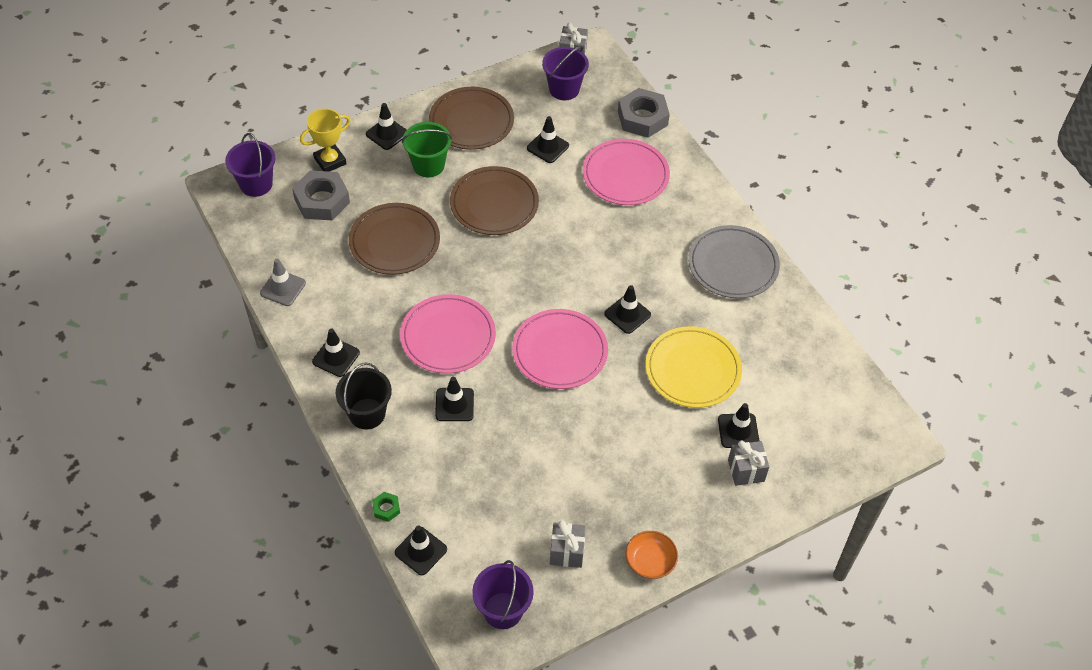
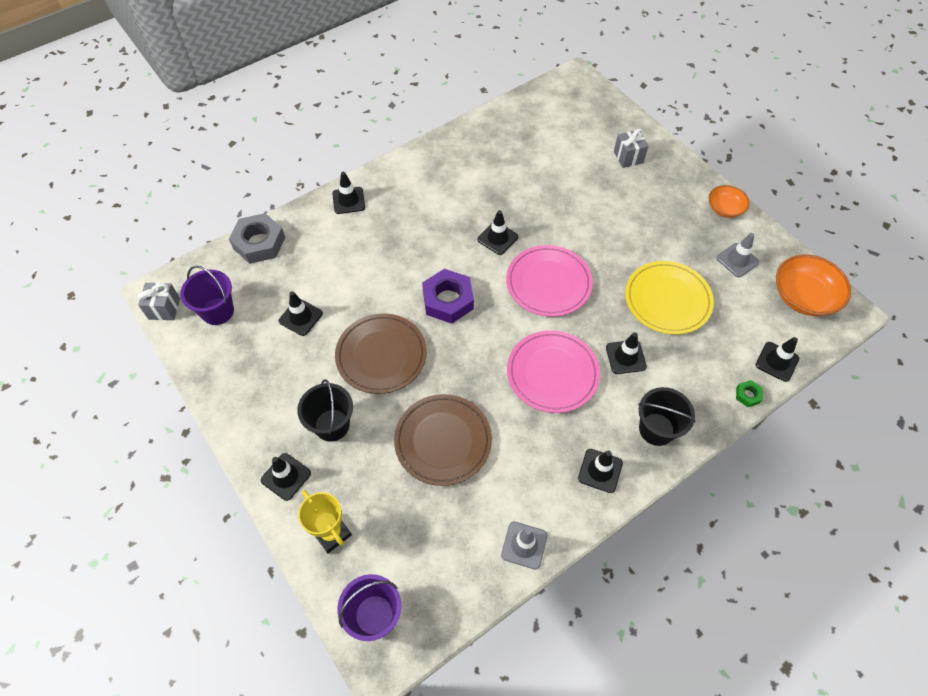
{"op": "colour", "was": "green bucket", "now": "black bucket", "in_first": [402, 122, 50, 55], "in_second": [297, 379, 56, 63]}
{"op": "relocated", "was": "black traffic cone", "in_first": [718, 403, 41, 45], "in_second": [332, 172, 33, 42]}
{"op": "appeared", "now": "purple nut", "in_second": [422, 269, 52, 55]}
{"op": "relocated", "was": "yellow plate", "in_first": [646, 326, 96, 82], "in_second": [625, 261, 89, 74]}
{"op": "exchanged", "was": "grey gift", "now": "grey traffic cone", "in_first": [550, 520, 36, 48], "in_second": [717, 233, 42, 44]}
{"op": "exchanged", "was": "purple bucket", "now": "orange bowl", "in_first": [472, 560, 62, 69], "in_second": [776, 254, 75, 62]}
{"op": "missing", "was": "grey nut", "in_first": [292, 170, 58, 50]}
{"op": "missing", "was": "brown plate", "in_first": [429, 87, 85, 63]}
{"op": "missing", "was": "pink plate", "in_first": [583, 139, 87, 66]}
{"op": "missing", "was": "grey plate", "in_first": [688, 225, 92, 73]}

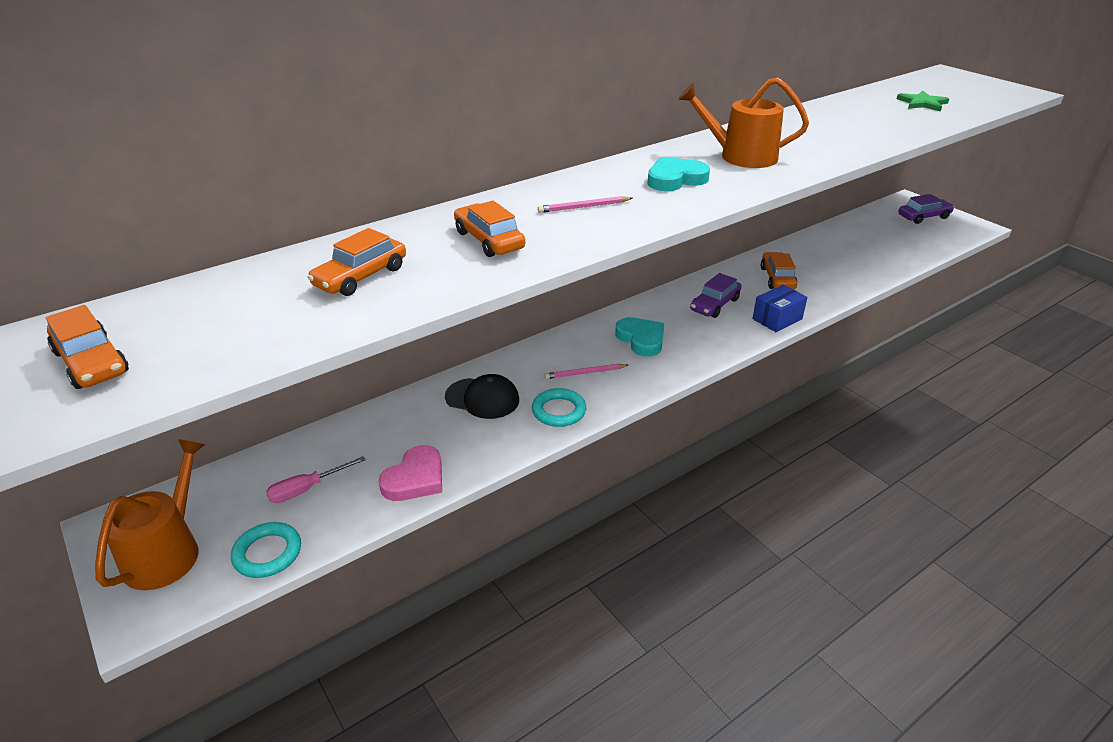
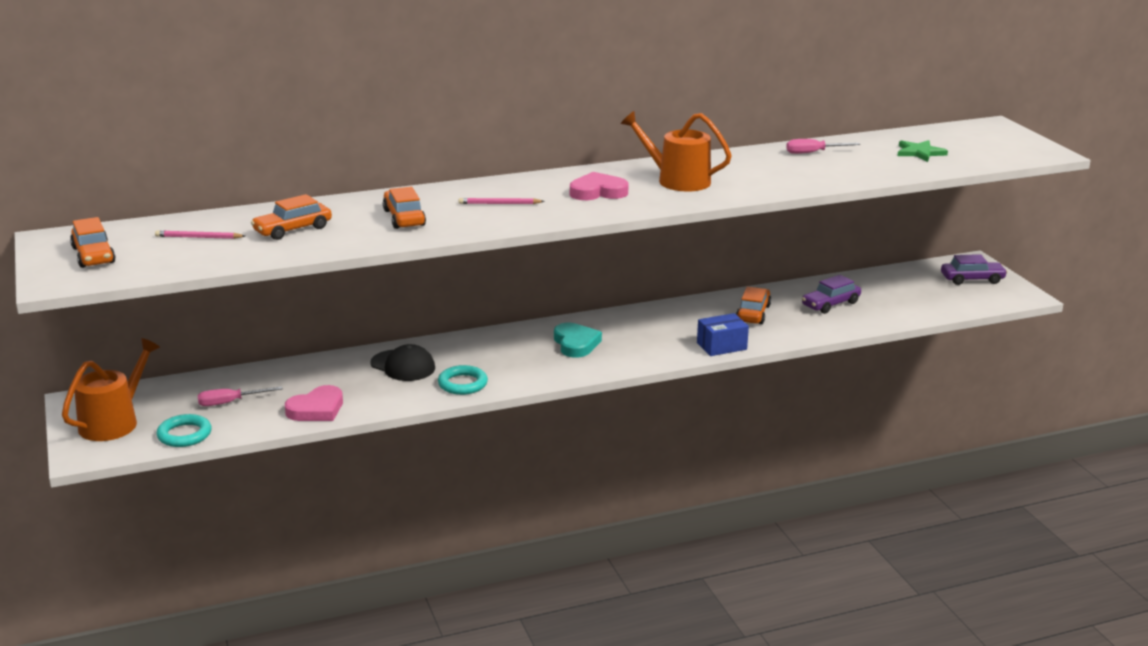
{"op": "relocated", "was": "pink pencil", "in_first": [545, 364, 83, 15], "in_second": [155, 230, 90, 9]}
{"op": "colour", "was": "turquoise heart", "now": "pink heart", "in_first": [647, 157, 63, 34], "in_second": [570, 172, 59, 28]}
{"op": "appeared", "now": "pink screwdriver", "in_second": [786, 139, 74, 15]}
{"op": "relocated", "was": "purple car", "in_first": [690, 273, 52, 45], "in_second": [802, 275, 59, 39]}

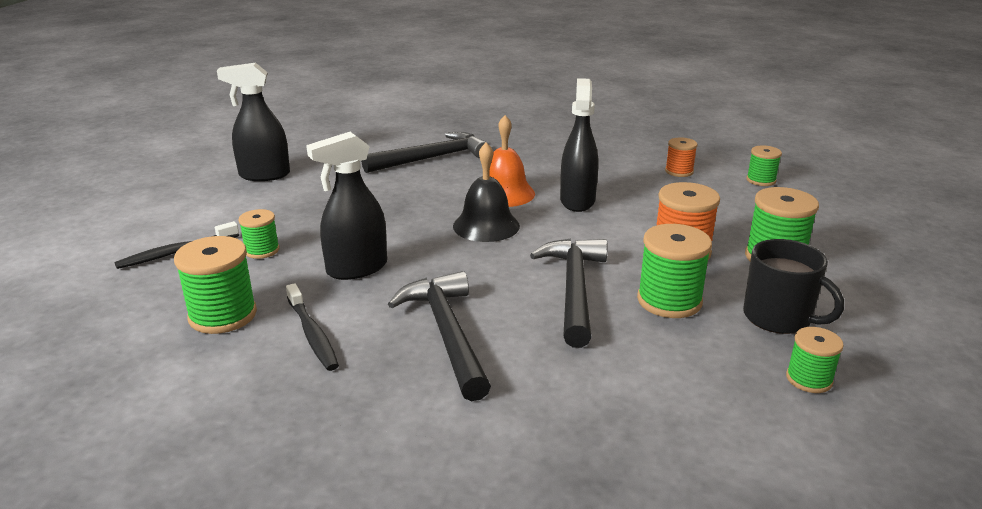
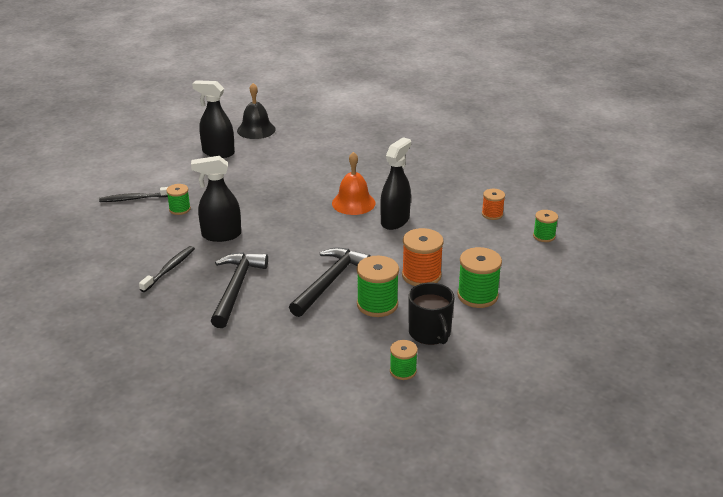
{"op": "spun", "was": "black toothbrush", "in_first": [286, 283, 53, 88], "in_second": [139, 246, 56, 46], "clockwise": -150}
{"op": "relocated", "was": "black bell", "in_first": [453, 142, 67, 100], "in_second": [237, 83, 39, 56]}
{"op": "missing", "was": "green spool", "in_first": [174, 236, 83, 98]}
{"op": "missing", "was": "black hammer", "in_first": [361, 132, 128, 41]}

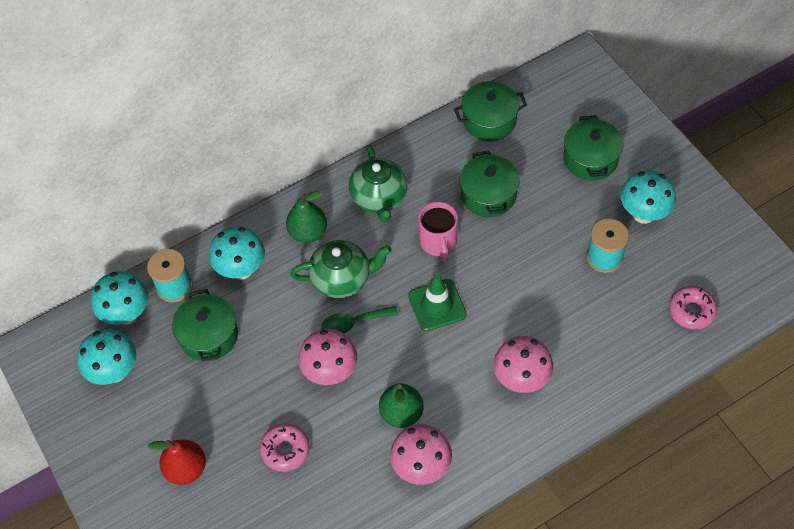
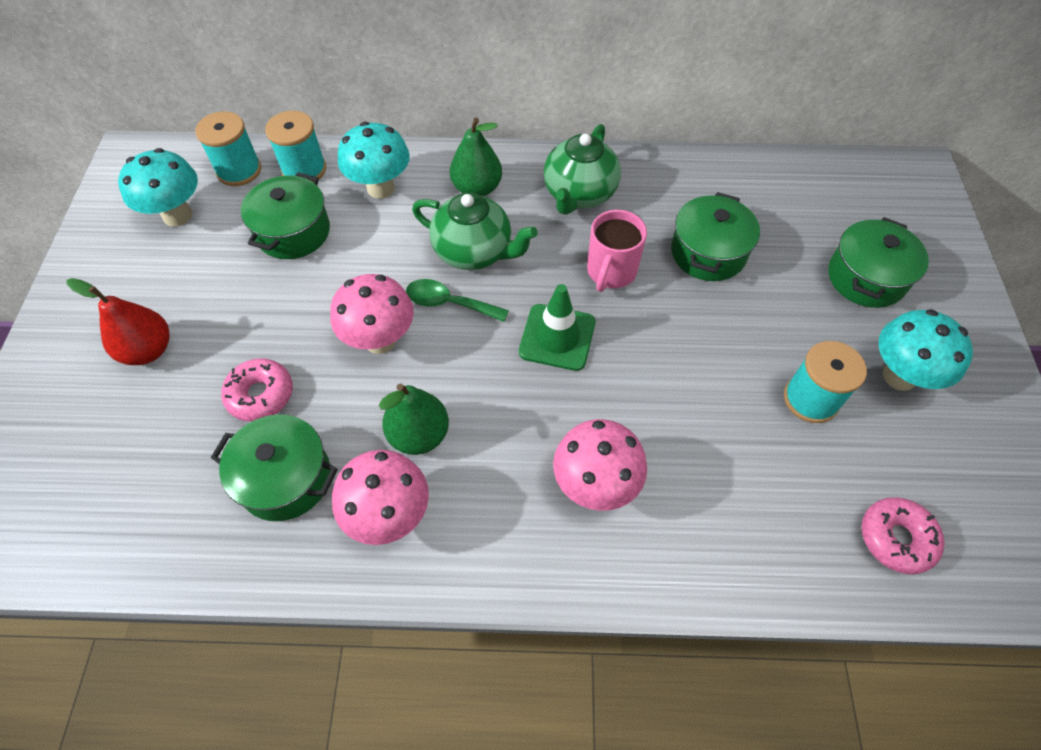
{"op": "exchanged", "was": "turquoise mushroom", "now": "turquoise spool", "in_first": [91, 271, 57, 54], "in_second": [195, 111, 66, 75]}
{"op": "relocated", "was": "green pot", "in_first": [454, 81, 73, 60], "in_second": [211, 415, 127, 106]}

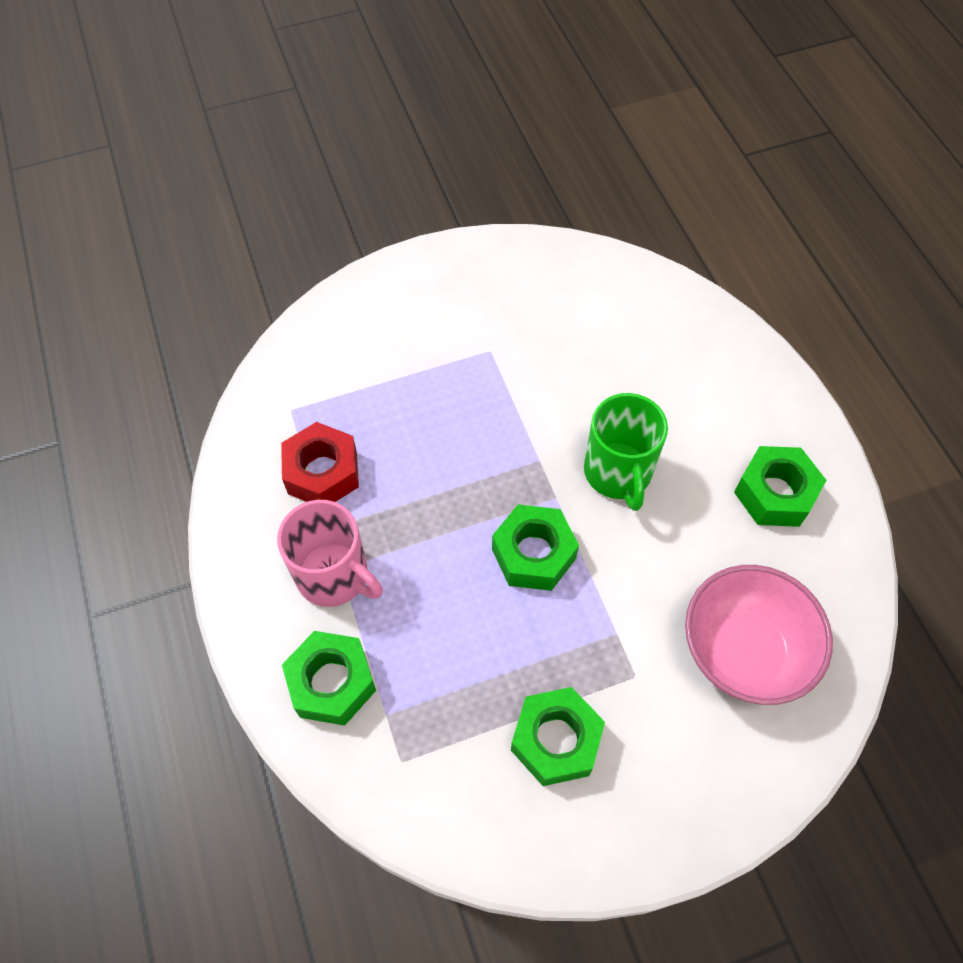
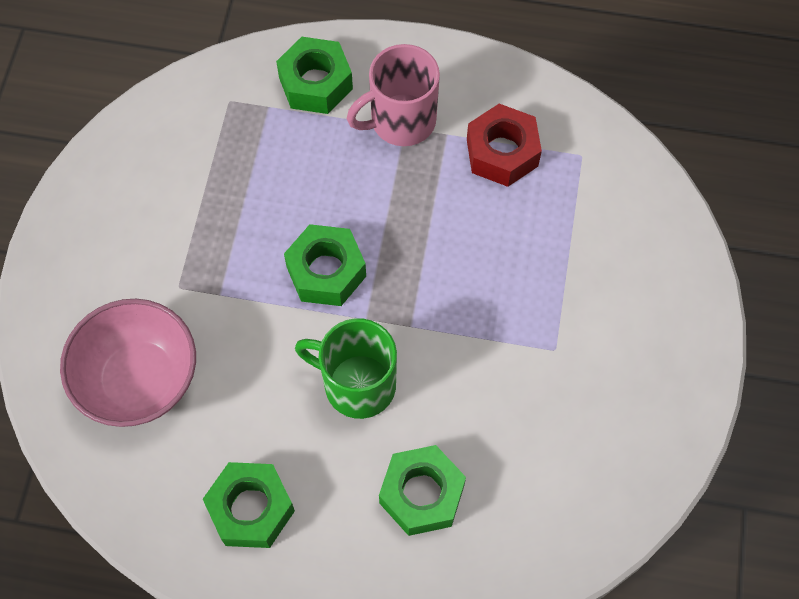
{"op": "relocated", "was": "green nut", "in_first": [511, 687, 94, 99], "in_second": [379, 445, 87, 91]}

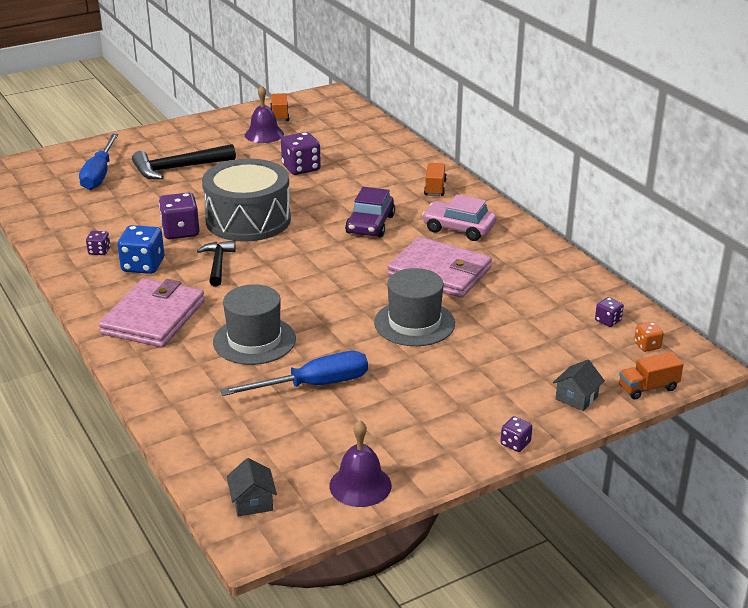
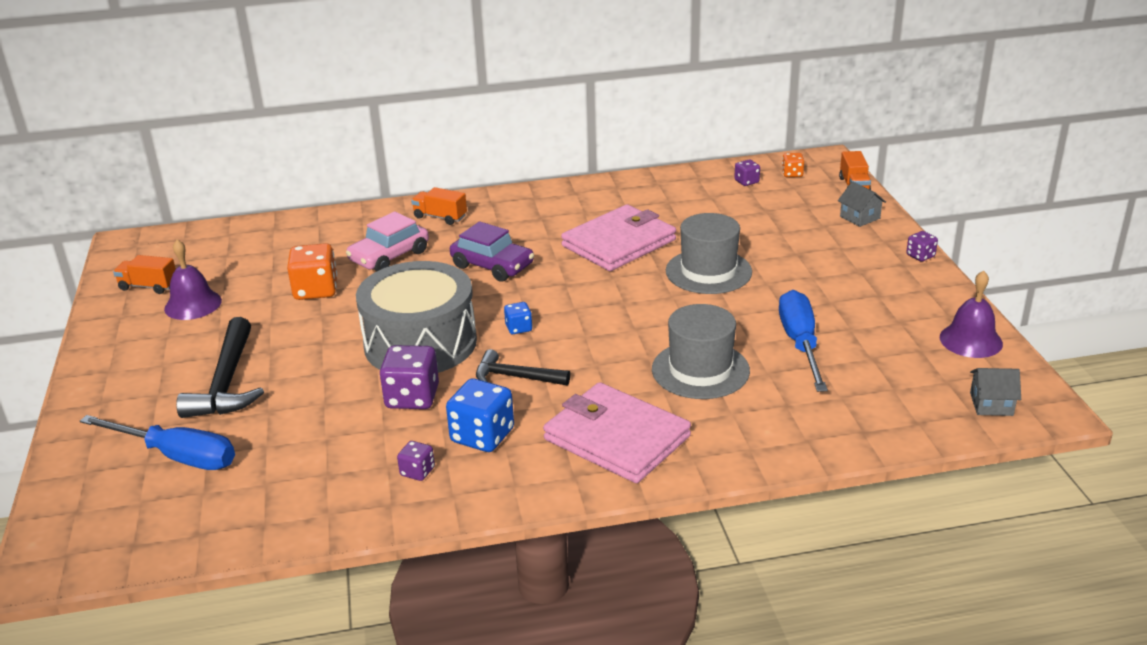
{"op": "colour", "was": "purple dice", "now": "orange dice", "in_first": [281, 132, 40, 43], "in_second": [287, 243, 50, 57]}
{"op": "relocated", "was": "pink car", "in_first": [422, 194, 74, 47], "in_second": [346, 211, 83, 61]}
{"op": "appeared", "now": "blue dice", "in_second": [504, 302, 28, 32]}

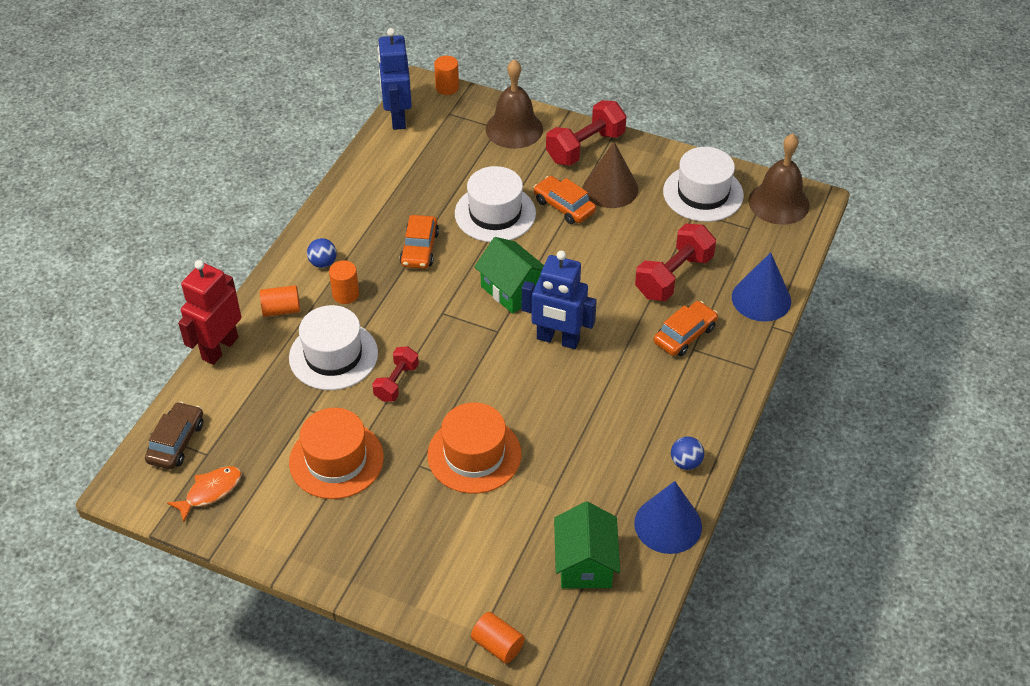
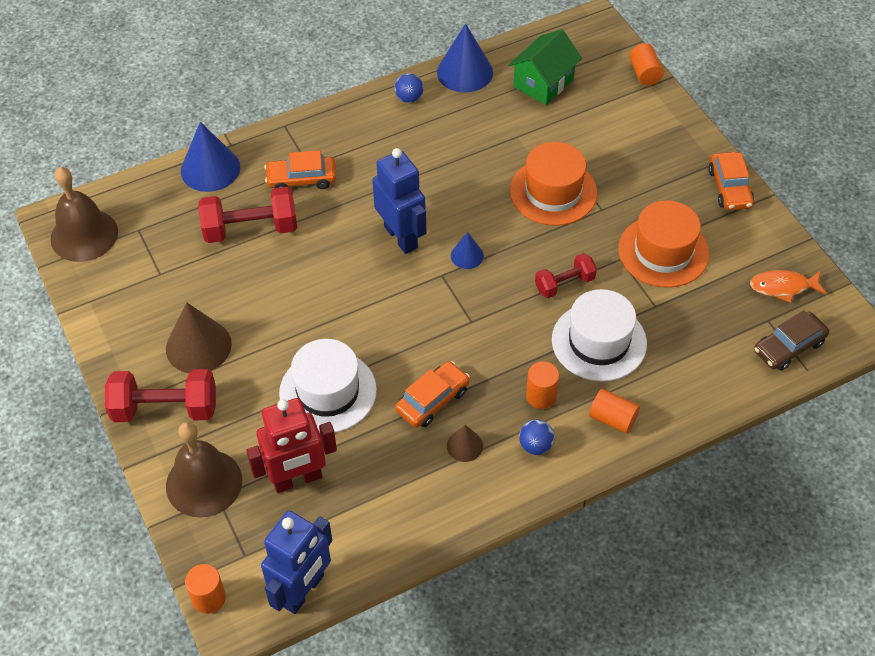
{"op": "relocated", "was": "red robot", "in_first": [178, 260, 63, 105], "in_second": [246, 398, 91, 95]}
{"op": "appeared", "now": "brown cone", "in_second": [447, 425, 36, 37]}
{"op": "appeared", "now": "blue cone", "in_second": [451, 232, 33, 37]}
{"op": "relocated", "was": "orange car", "in_first": [534, 176, 62, 48], "in_second": [708, 152, 46, 58]}
{"op": "missing", "was": "green house", "in_first": [474, 237, 70, 77]}
{"op": "missing", "was": "white hat", "in_first": [663, 147, 81, 75]}

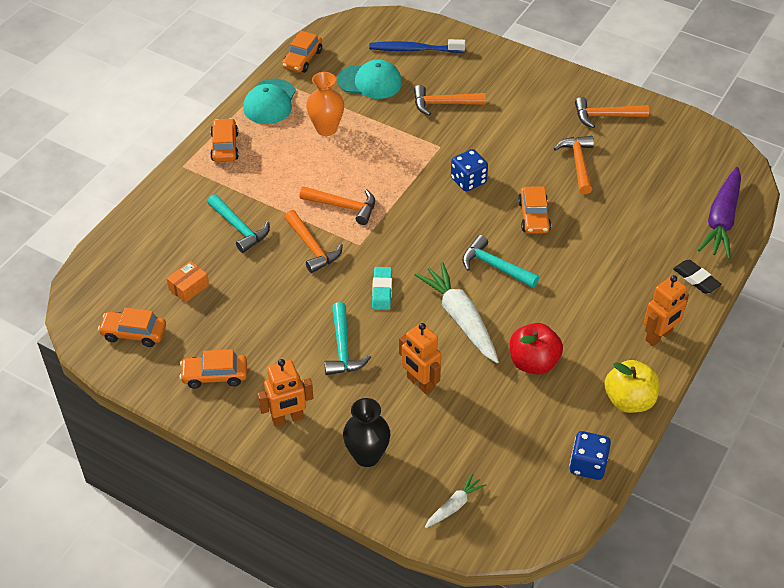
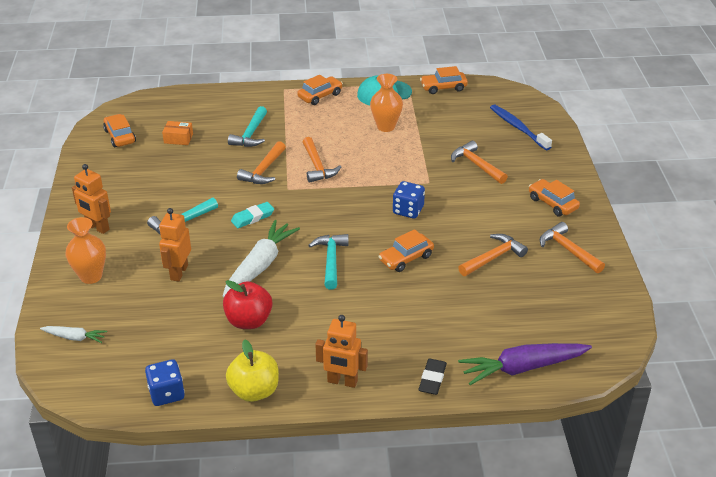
{"op": "colour", "was": "black vase", "now": "orange vase", "in_first": [343, 398, 47, 69], "in_second": [66, 217, 40, 67]}
{"op": "relocated", "was": "orange car", "in_first": [179, 349, 68, 40], "in_second": [529, 179, 51, 37]}
{"op": "missing", "was": "turquoise cap", "in_first": [337, 60, 65, 39]}

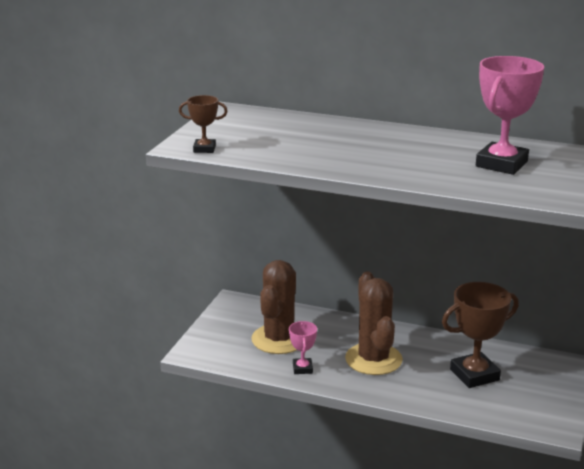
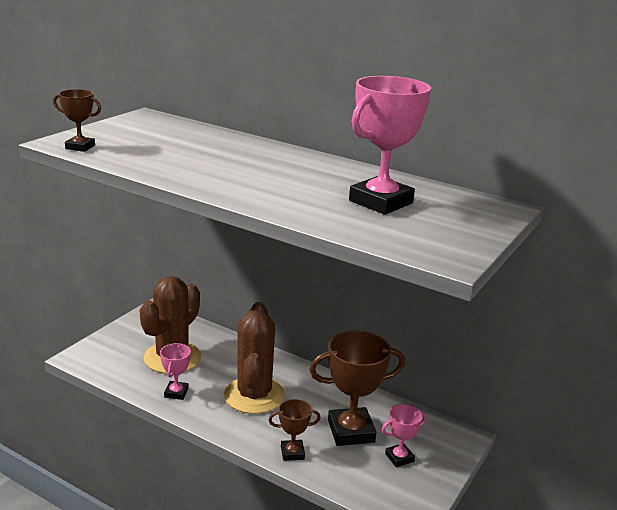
{"op": "appeared", "now": "brown trophy", "in_second": [269, 399, 51, 62]}
{"op": "appeared", "now": "pink trophy", "in_second": [382, 404, 45, 63]}

